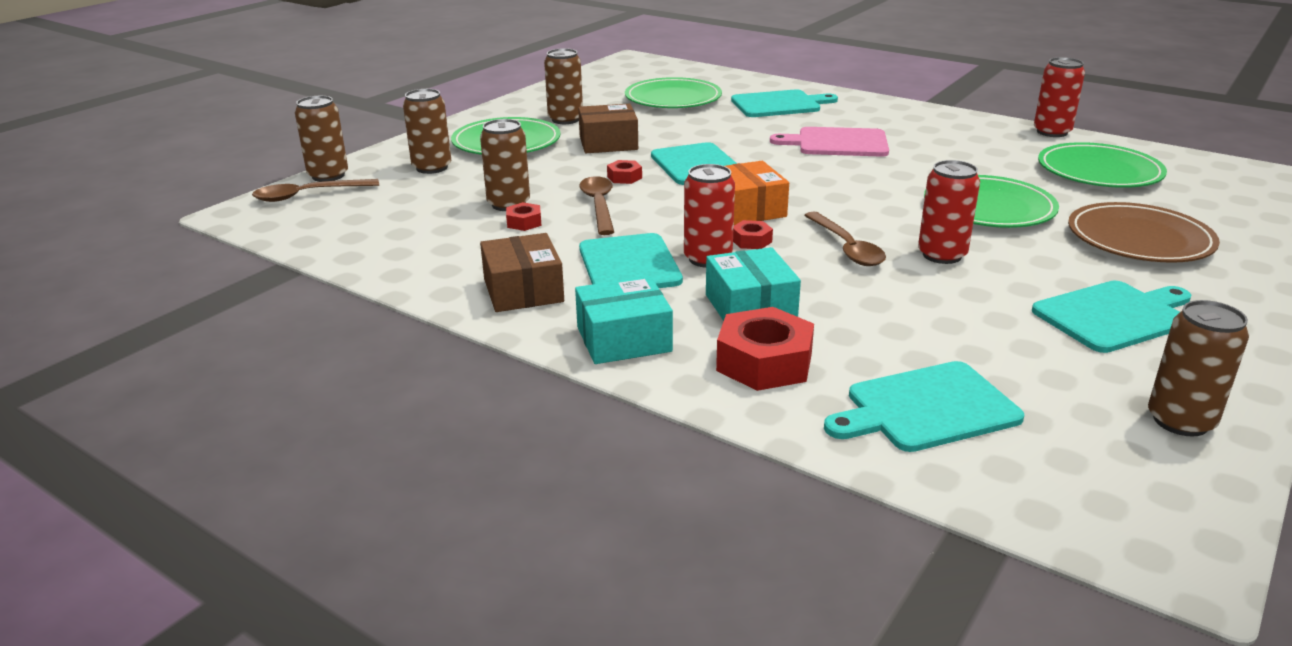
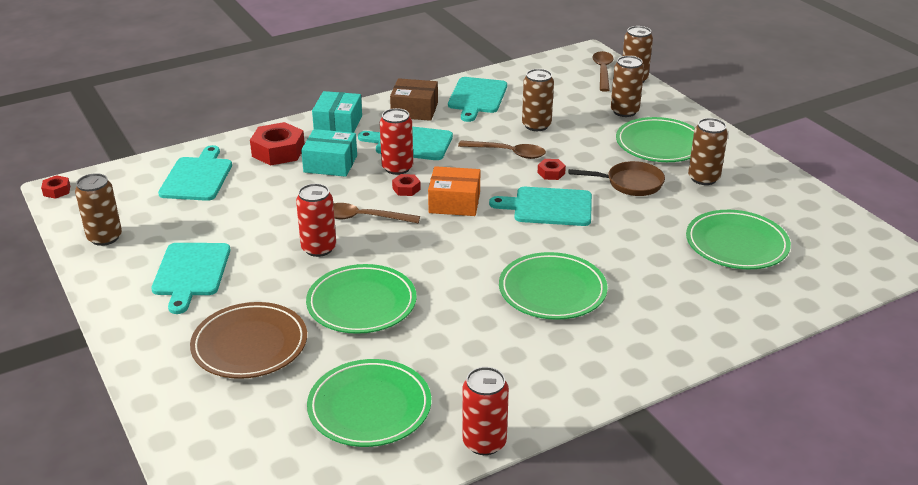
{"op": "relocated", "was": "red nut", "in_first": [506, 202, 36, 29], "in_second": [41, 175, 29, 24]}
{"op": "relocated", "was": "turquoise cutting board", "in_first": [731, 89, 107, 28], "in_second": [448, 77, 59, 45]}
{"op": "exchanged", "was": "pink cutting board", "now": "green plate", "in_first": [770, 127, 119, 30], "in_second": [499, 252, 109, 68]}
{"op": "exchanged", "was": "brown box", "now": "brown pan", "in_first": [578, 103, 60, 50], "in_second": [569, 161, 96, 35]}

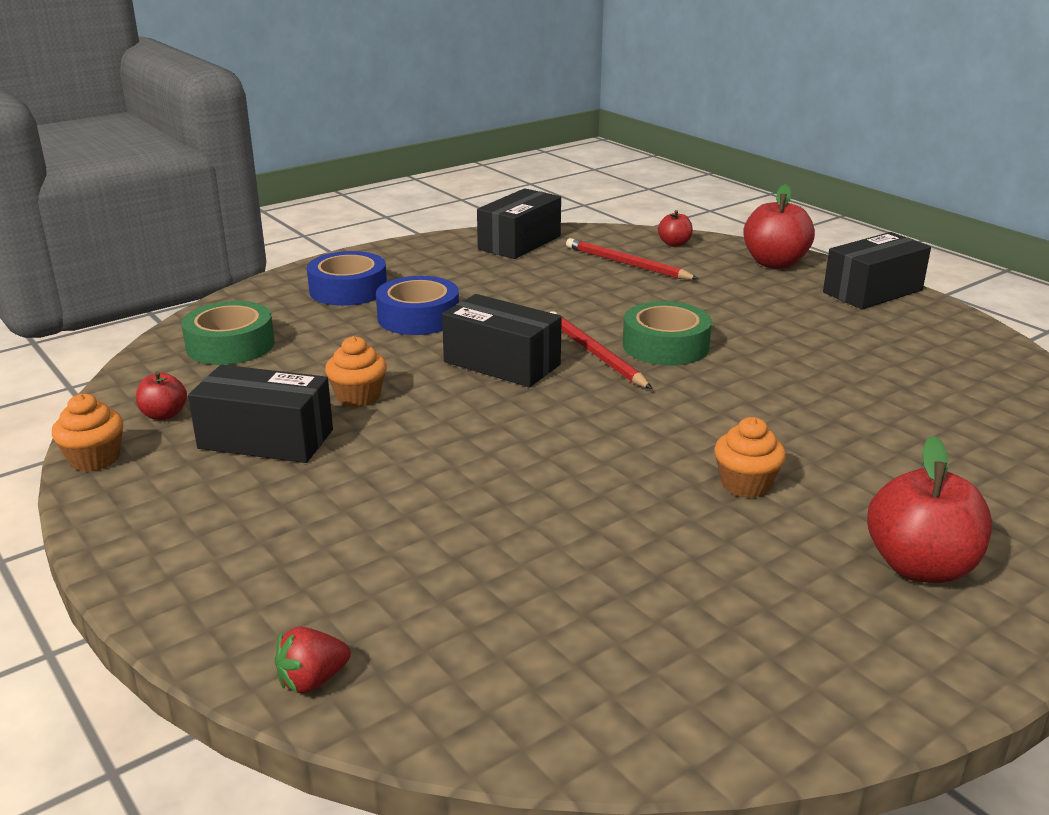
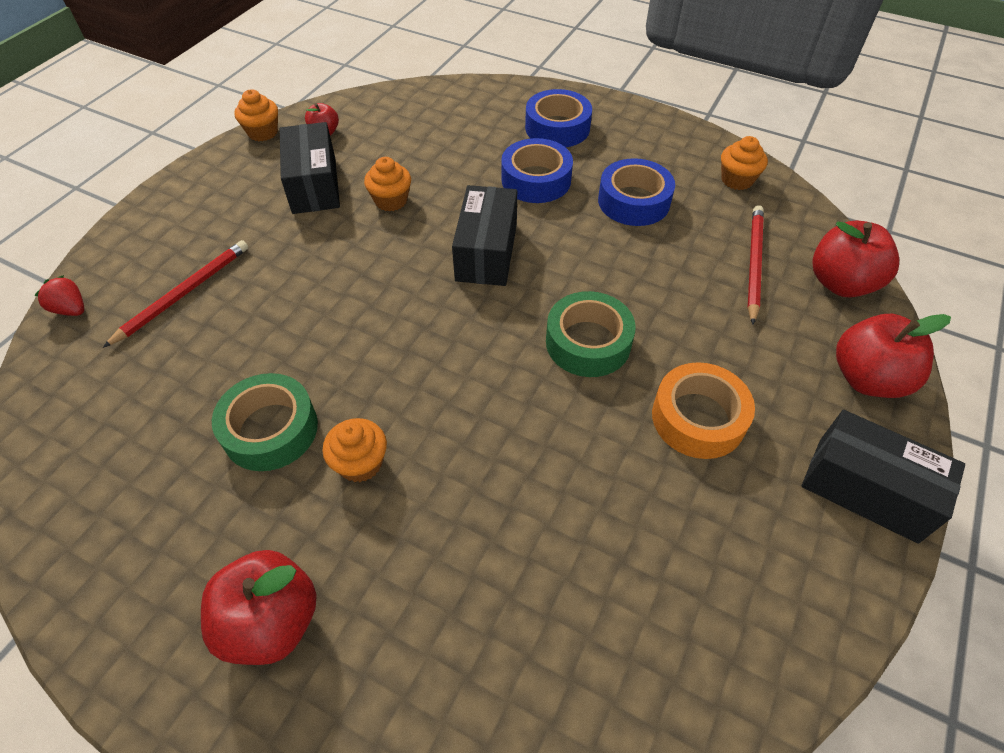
{"op": "relocated", "was": "red pencil", "in_first": [549, 311, 103, 78], "in_second": [103, 240, 145, 108]}
{"op": "relocated", "was": "green tape", "in_first": [181, 301, 94, 64], "in_second": [212, 373, 106, 98]}
{"op": "appeared", "now": "blue tape", "in_second": [598, 158, 77, 68]}
{"op": "appeared", "now": "orange tape", "in_second": [652, 362, 103, 97]}
{"op": "exchanged", "was": "black box", "now": "orange cupcake", "in_first": [477, 188, 84, 71], "in_second": [721, 136, 47, 54]}
{"op": "size", "was": "red apple", "in_first": [658, 210, 35, 37], "in_second": [812, 221, 87, 77], "ratio": 1.9}

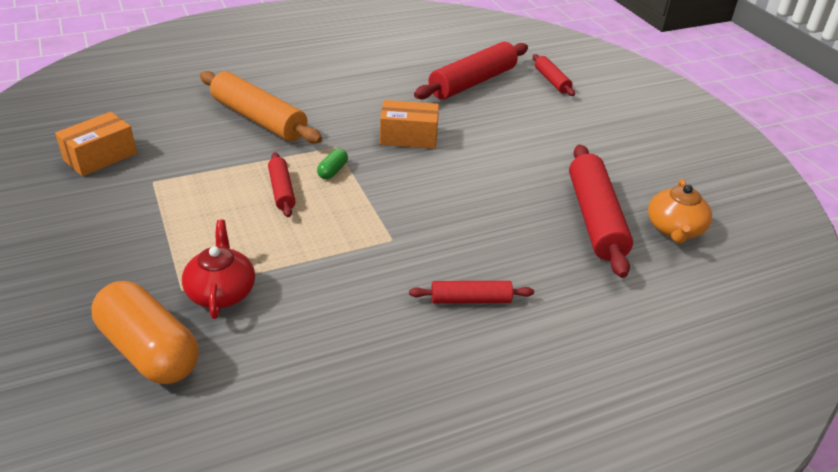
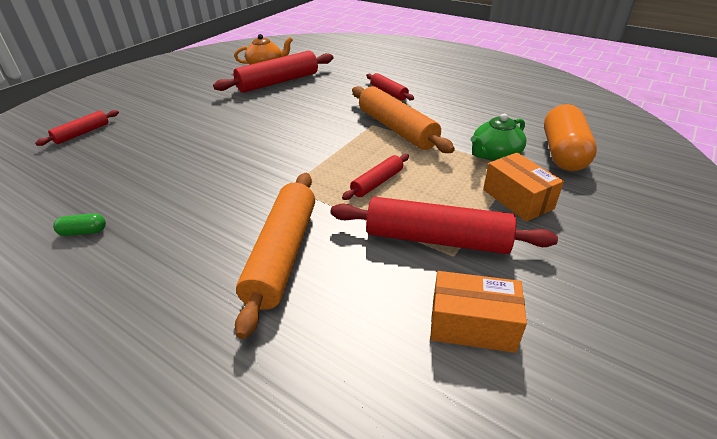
{"op": "relocated", "was": "green capsule", "in_first": [317, 148, 31, 31], "in_second": [53, 213, 53, 23]}
{"op": "relocated", "was": "red rolling pin", "in_first": [414, 42, 114, 57], "in_second": [330, 197, 228, 57]}
{"op": "appeared", "now": "orange rolling pin", "in_second": [352, 86, 103, 67]}
{"op": "colour", "was": "red teapot", "now": "green teapot", "in_first": [182, 219, 73, 100], "in_second": [471, 114, 55, 47]}
{"op": "relocated", "was": "orange box", "in_first": [380, 100, 59, 49], "in_second": [483, 153, 81, 69]}

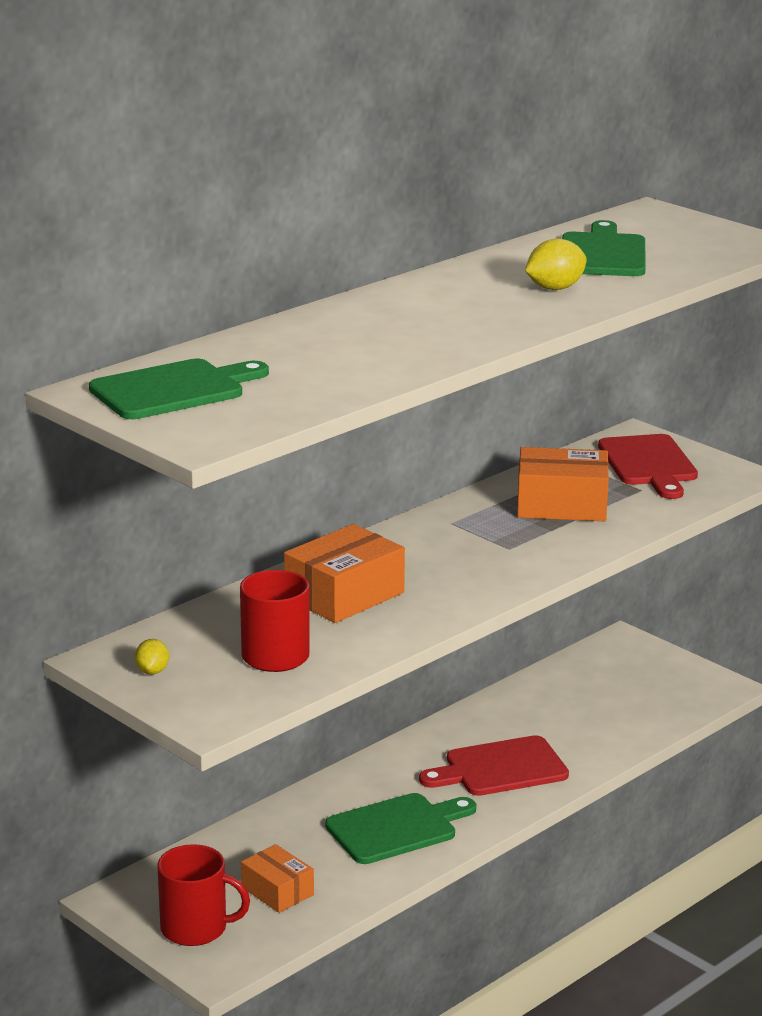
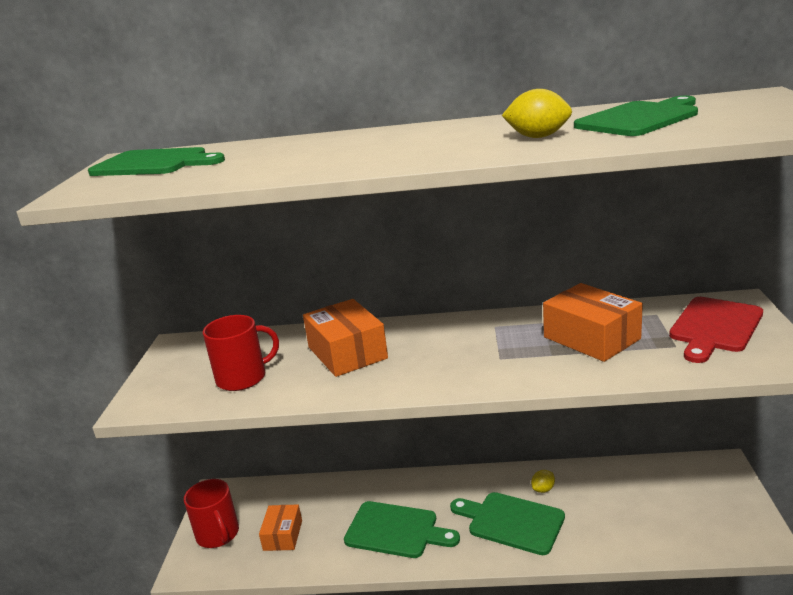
{"op": "spun", "was": "orange box", "in_first": [284, 524, 121, 99], "in_second": [303, 299, 85, 78], "clockwise": 60}
{"op": "colour", "was": "red cutting board", "now": "green cutting board", "in_first": [419, 735, 150, 61], "in_second": [450, 492, 115, 63]}
{"op": "relocated", "was": "yellow lemon", "in_first": [135, 639, 34, 36], "in_second": [531, 470, 24, 23]}

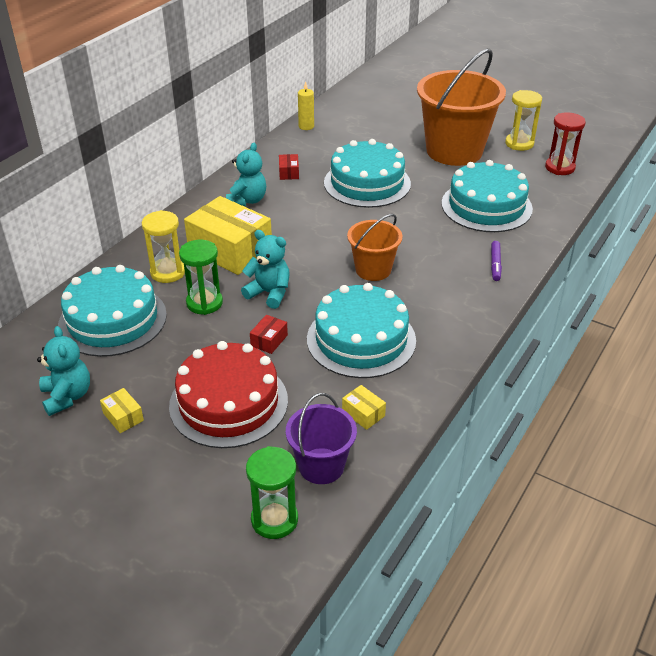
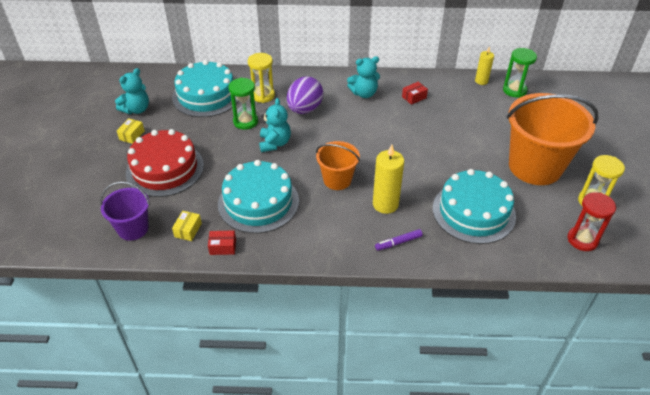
{"op": "relocated", "was": "red box", "in_first": [250, 315, 38, 39], "in_second": [208, 231, 28, 24]}
{"op": "exchanged", "was": "yellow box", "now": "purple egg", "in_first": [184, 196, 88, 79], "in_second": [287, 76, 36, 38]}
{"op": "appeared", "now": "yellow candle", "in_second": [373, 145, 31, 69]}
{"op": "relocated", "was": "green hourglass", "in_first": [246, 446, 52, 93], "in_second": [503, 48, 34, 50]}
{"op": "missing", "was": "turquoise cake", "in_first": [324, 139, 87, 69]}

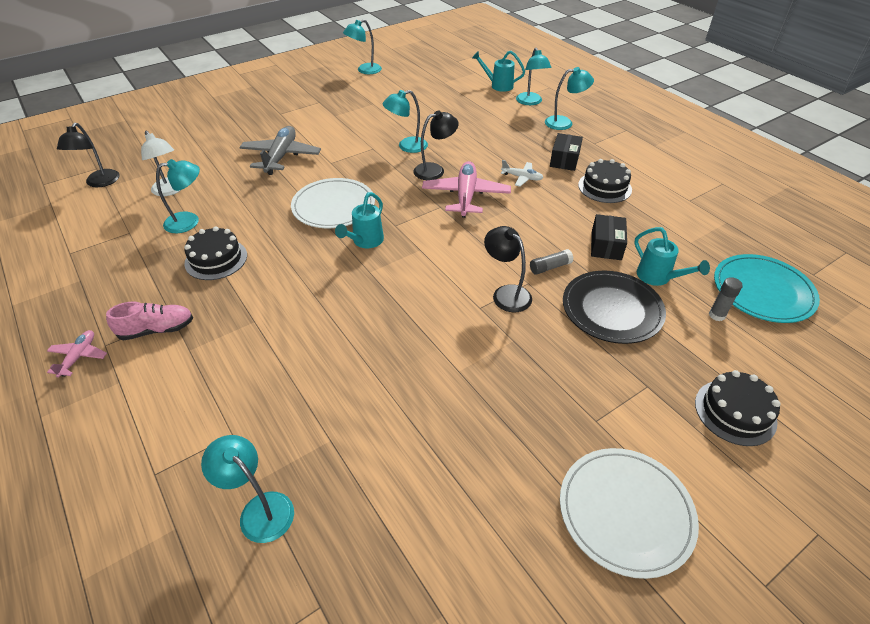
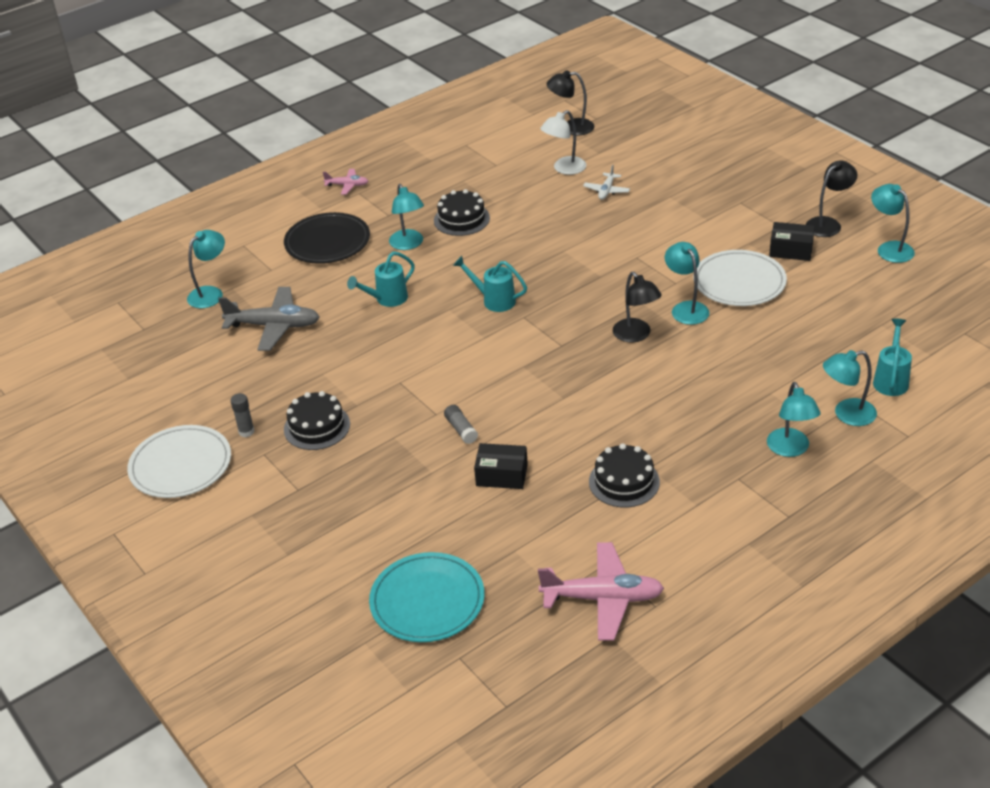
{"op": "relocated", "was": "grey plane", "in_first": [239, 126, 82, 49], "in_second": [218, 287, 102, 64]}
{"op": "relocated", "was": "grey glue stick", "in_first": [709, 277, 34, 44], "in_second": [231, 393, 24, 44]}
{"op": "relocated", "was": "black plate", "in_first": [563, 270, 103, 74], "in_second": [284, 212, 86, 52]}
{"op": "relocated", "was": "black cake", "in_first": [695, 370, 86, 76], "in_second": [284, 391, 66, 59]}
{"op": "relocated", "was": "turquoise watering can", "in_first": [634, 227, 76, 59], "in_second": [347, 251, 68, 56]}
{"op": "relocated", "was": "turquoise lamp", "in_first": [156, 159, 44, 74], "in_second": [389, 184, 35, 66]}
{"op": "relocated", "was": "pink plane", "in_first": [422, 161, 89, 57], "in_second": [538, 542, 126, 99]}
{"op": "relocated", "was": "white plane", "in_first": [501, 160, 42, 27], "in_second": [583, 165, 47, 35]}
{"op": "relocated", "was": "white plate", "in_first": [291, 178, 84, 50], "in_second": [693, 250, 94, 56]}
{"op": "relocated", "was": "black box", "in_first": [550, 133, 33, 38], "in_second": [769, 222, 46, 39]}
{"op": "relocated", "was": "black lamp", "in_first": [484, 226, 48, 86], "in_second": [806, 160, 51, 77]}
{"op": "missing", "was": "pink shoe", "in_first": [106, 302, 87, 38]}

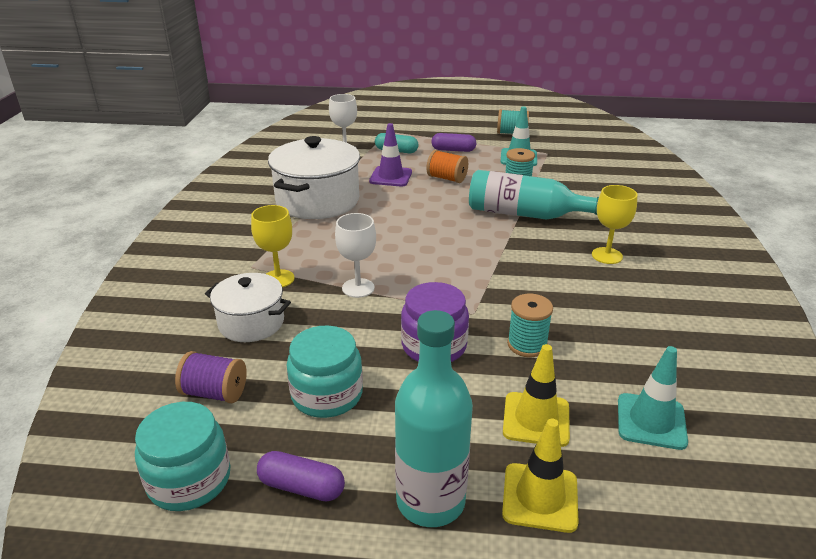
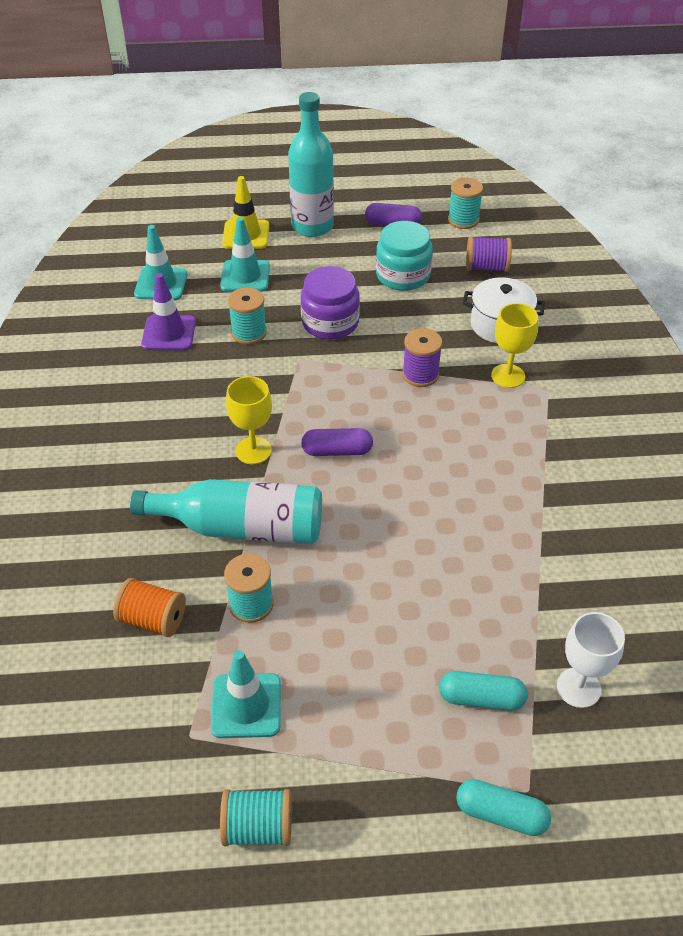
{"op": "relocated", "was": "orange spool", "in_first": [427, 150, 41, 33], "in_second": [113, 578, 73, 59]}
{"op": "relocated", "was": "purple traffic cone", "in_first": [369, 123, 43, 63], "in_second": [141, 273, 55, 78]}
{"op": "colour", "was": "yellow traffic cone", "now": "turquoise traffic cone", "in_first": [503, 344, 67, 103], "in_second": [220, 217, 50, 75]}
{"op": "relocated", "was": "yellow goblet", "in_first": [592, 185, 46, 79], "in_second": [226, 376, 46, 88]}
{"op": "relocated", "was": "purple capsule", "in_first": [431, 133, 45, 19], "in_second": [301, 428, 72, 28]}
{"op": "exchanged", "was": "white goblet", "now": "purple spool", "in_first": [335, 213, 41, 85], "in_second": [402, 328, 40, 59]}
{"op": "exchanged", "was": "turquoise jar", "now": "turquoise spool", "in_first": [135, 402, 95, 109], "in_second": [448, 178, 35, 51]}
{"op": "appeared", "now": "turquoise capsule", "in_second": [456, 779, 95, 57]}
{"op": "missing", "was": "white pot", "in_first": [268, 136, 92, 83]}

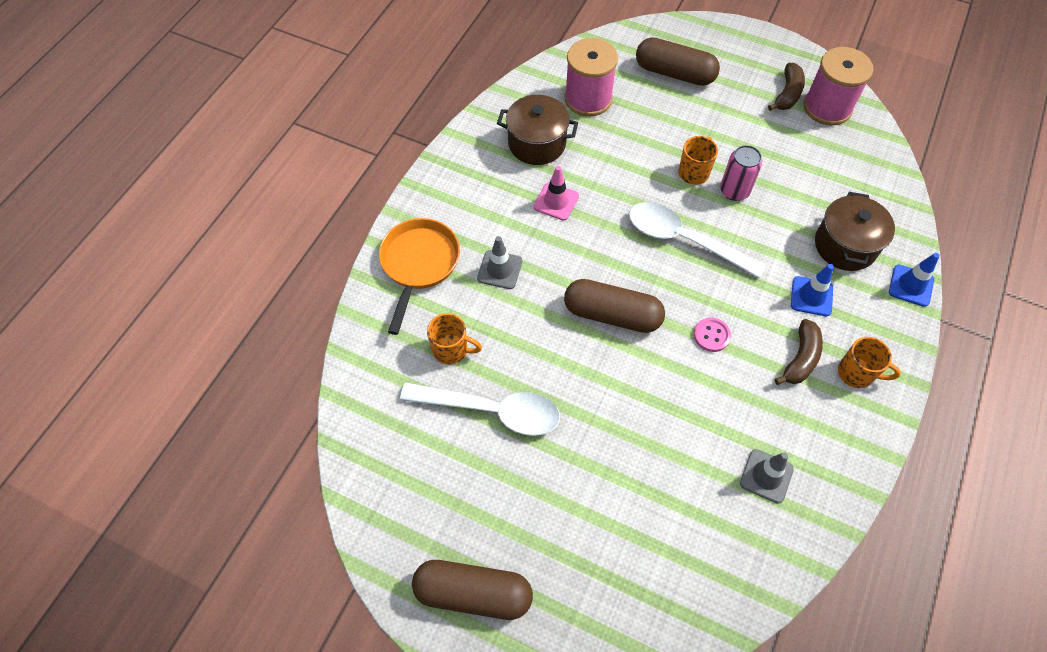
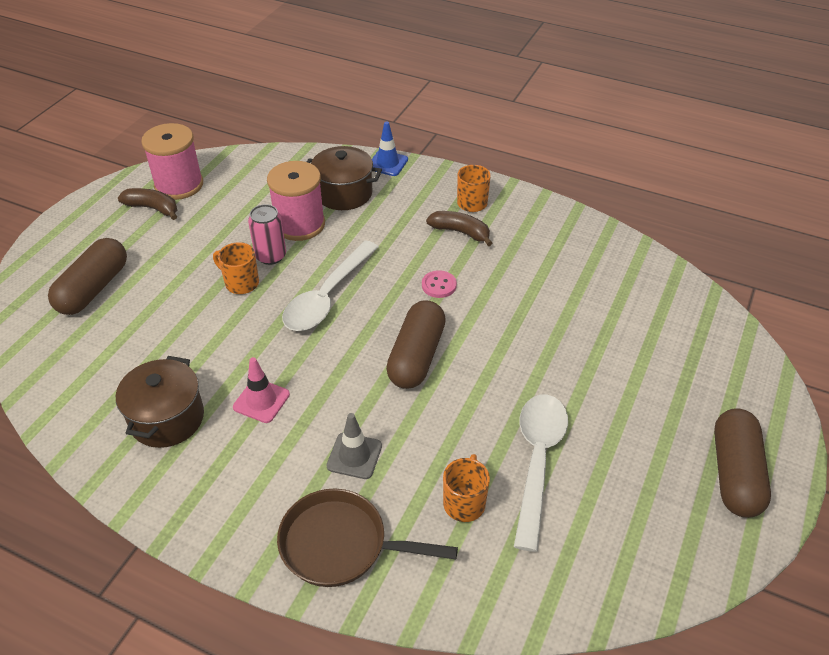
{"op": "relocated", "was": "pink spool", "in_first": [564, 38, 54, 79], "in_second": [267, 161, 58, 80]}
{"op": "colour", "was": "orange pan", "now": "brown pan", "in_first": [379, 218, 81, 117], "in_second": [277, 489, 181, 98]}
{"op": "missing", "was": "grey traffic cone", "in_first": [740, 449, 54, 54]}
{"op": "missing", "was": "blue traffic cone", "in_first": [791, 264, 43, 52]}

